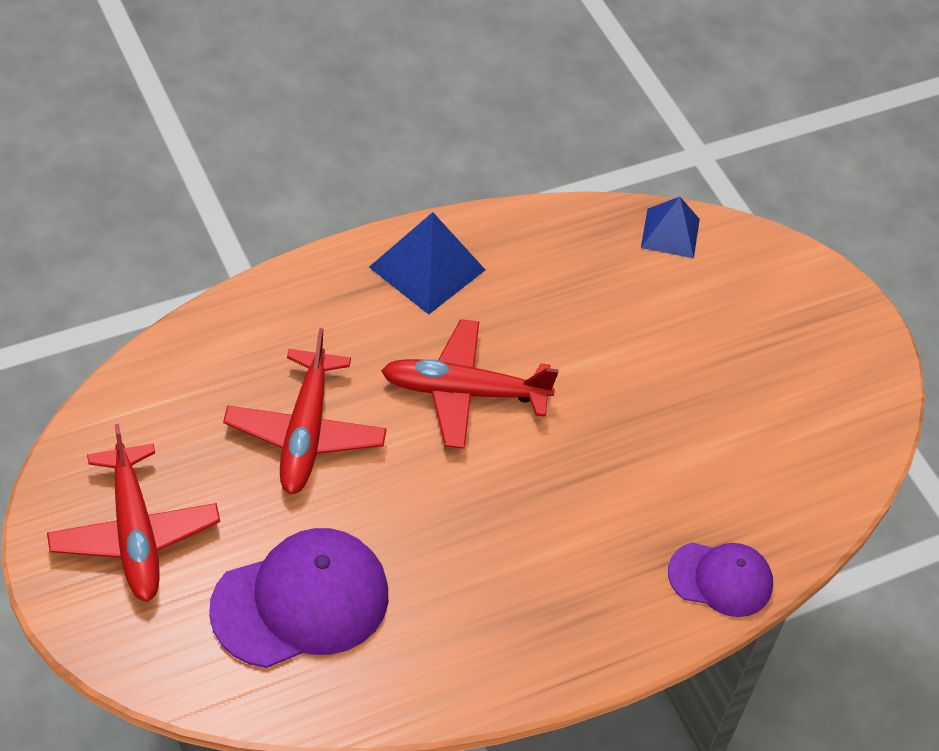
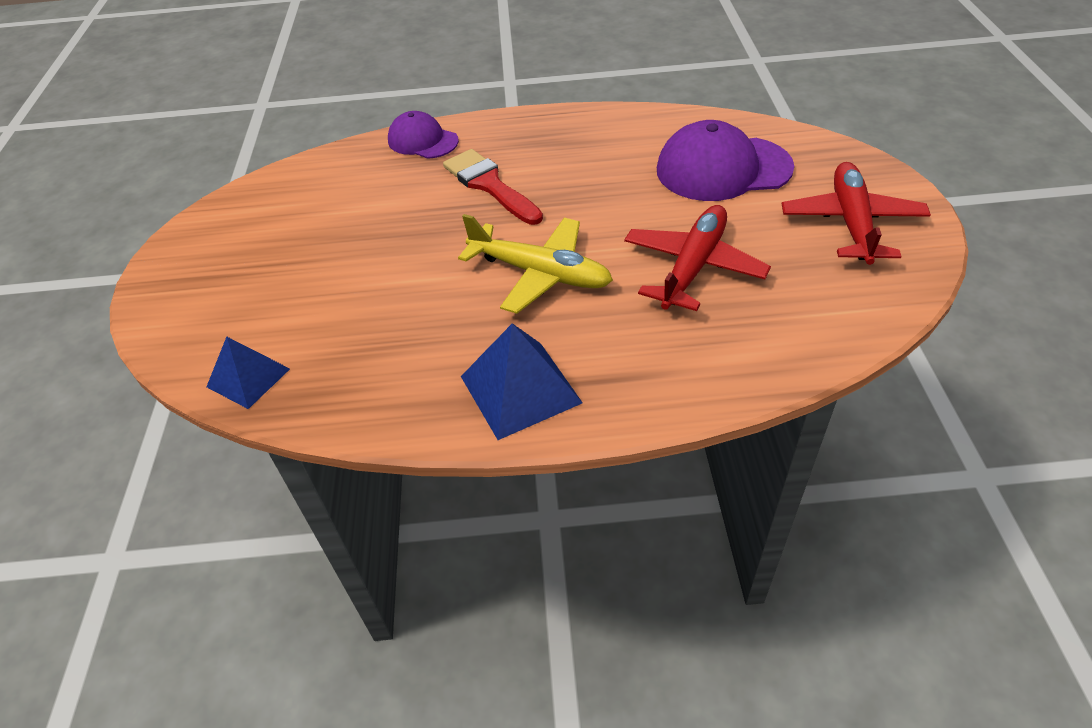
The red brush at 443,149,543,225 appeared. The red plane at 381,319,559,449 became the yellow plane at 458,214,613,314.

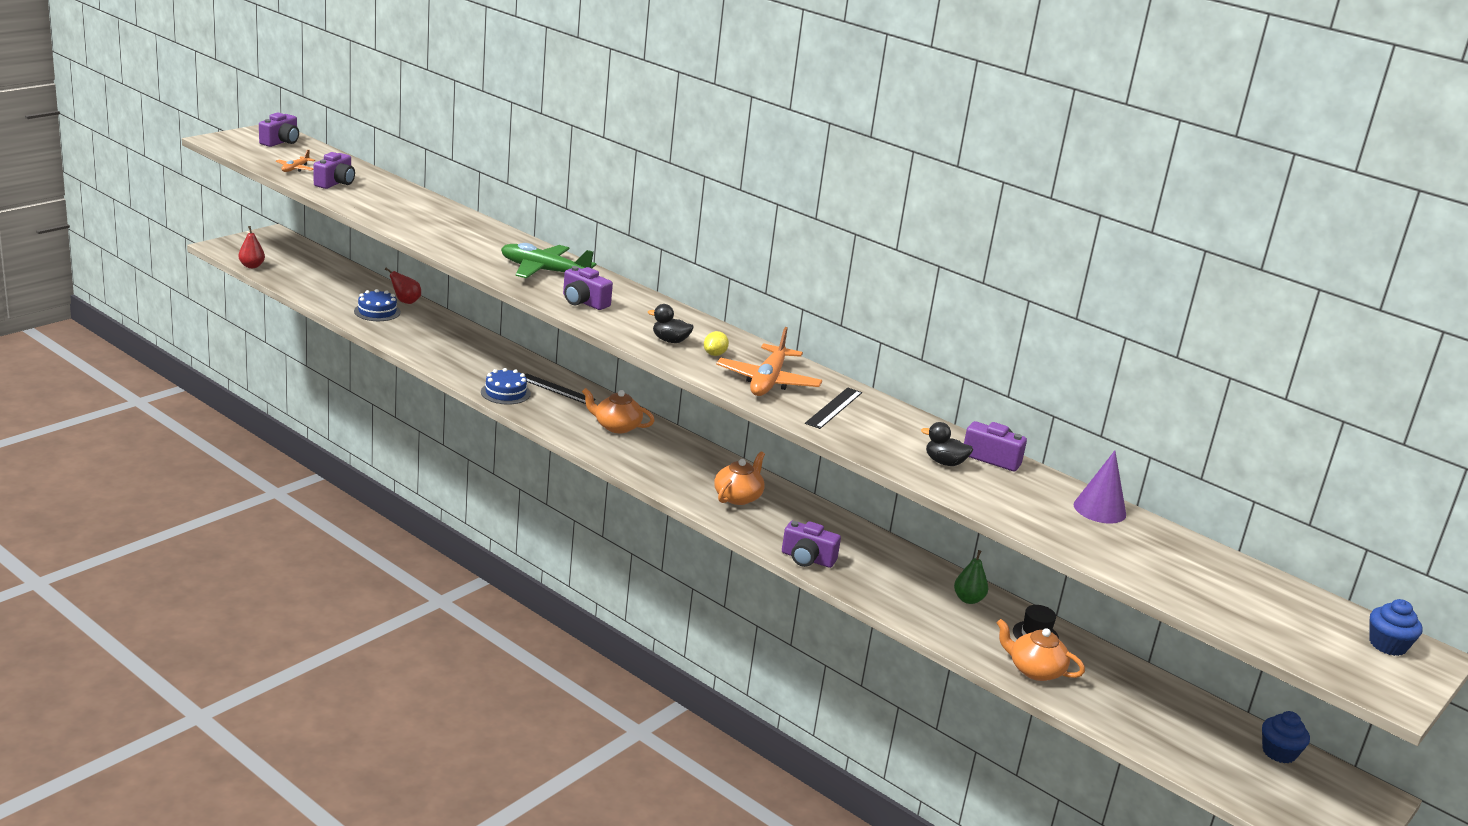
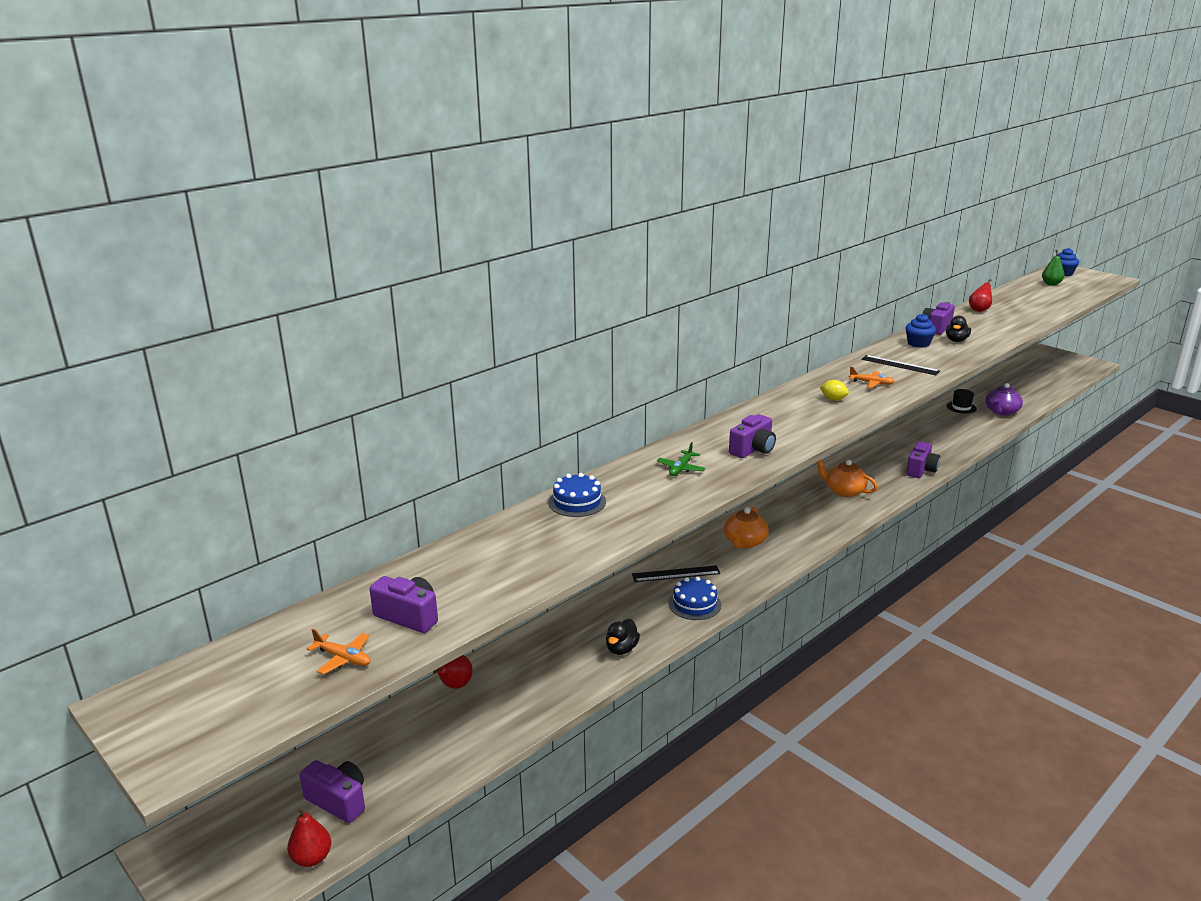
The purple camera moved from 259,113,299,147 to 300,760,365,823. The blue cake moved from 354,289,401,321 to 548,473,606,517. The black duck moved from 648,304,694,343 to 606,619,640,655. The black ruler at 525,373,595,404 turned 45 degrees clockwise. The green plane at 501,243,596,278 changed to 0.50 times the size. The orange plane at 716,327,822,396 changed to 0.50 times the size. The blue cupcake moved from 1262,711,1310,763 to 905,314,936,348. The purple cone at 1073,451,1126,524 was replaced by the red pear at 969,279,992,312. The orange teapot at 996,619,1085,681 became the purple teapot at 985,383,1023,416. The green pear moved from 954,550,988,604 to 1042,250,1065,285.

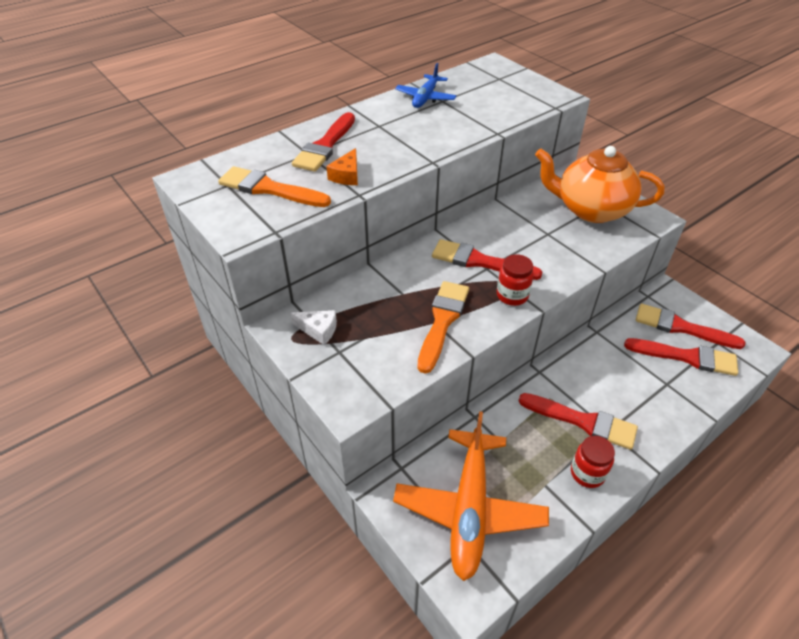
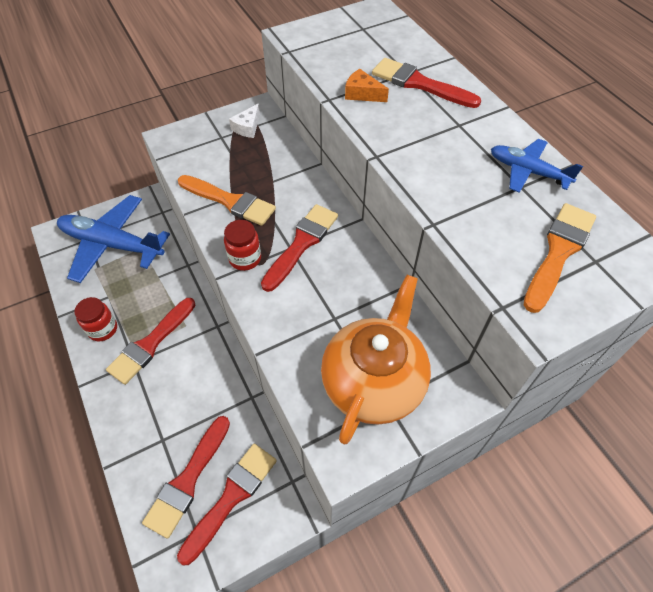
The orange plane at 393,411,549,581 became the blue plane at 57,195,170,283. The orange brush moved from 218,166,331,207 to 524,203,596,313.

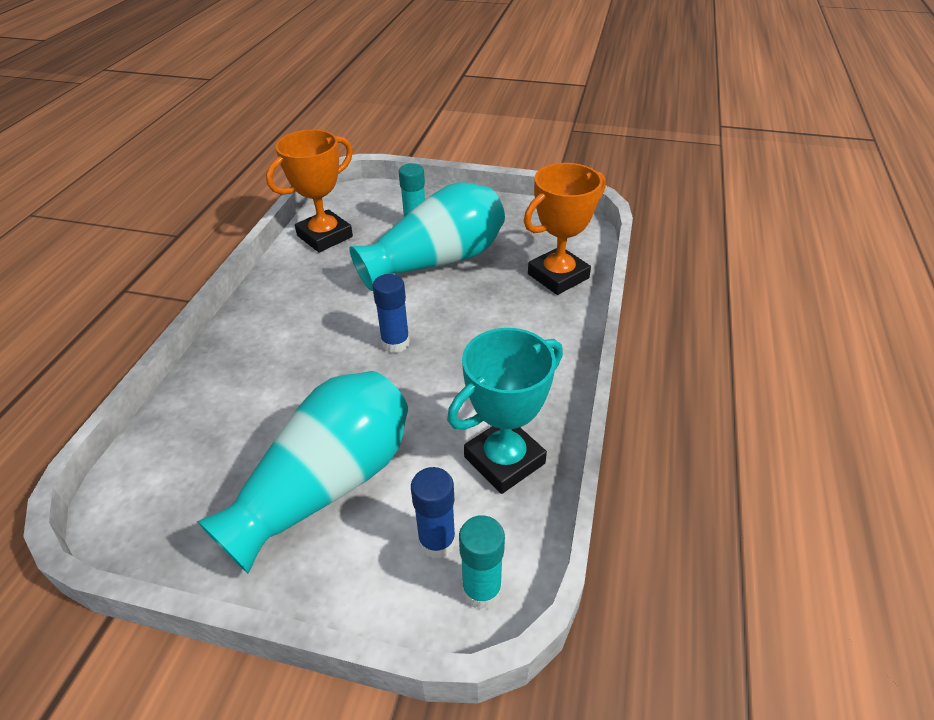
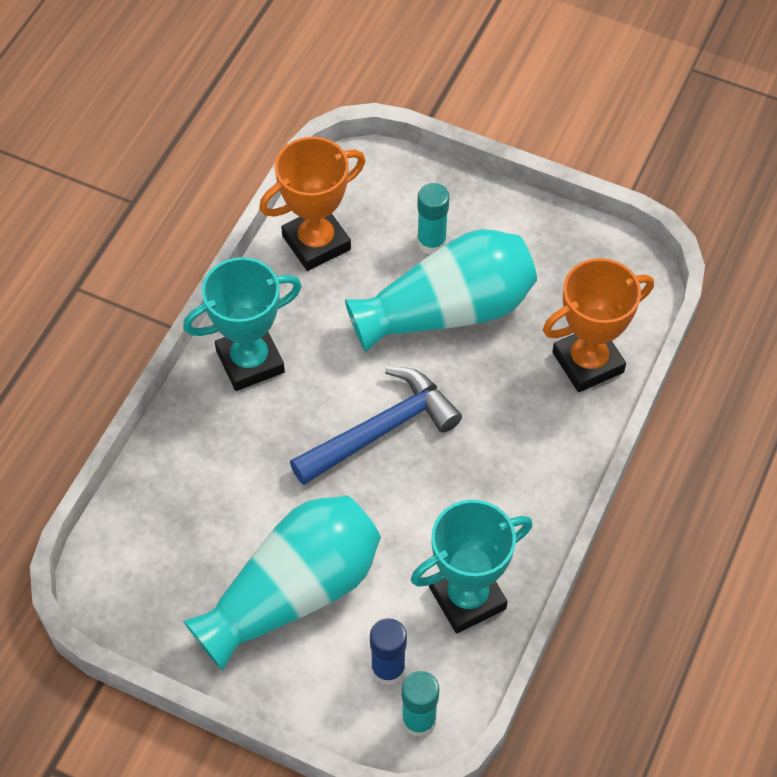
The turquoise trophy at 183,257,302,391 appeared. The blue glue stick at 372,274,410,353 was replaced by the blue hammer at 290,367,462,485.

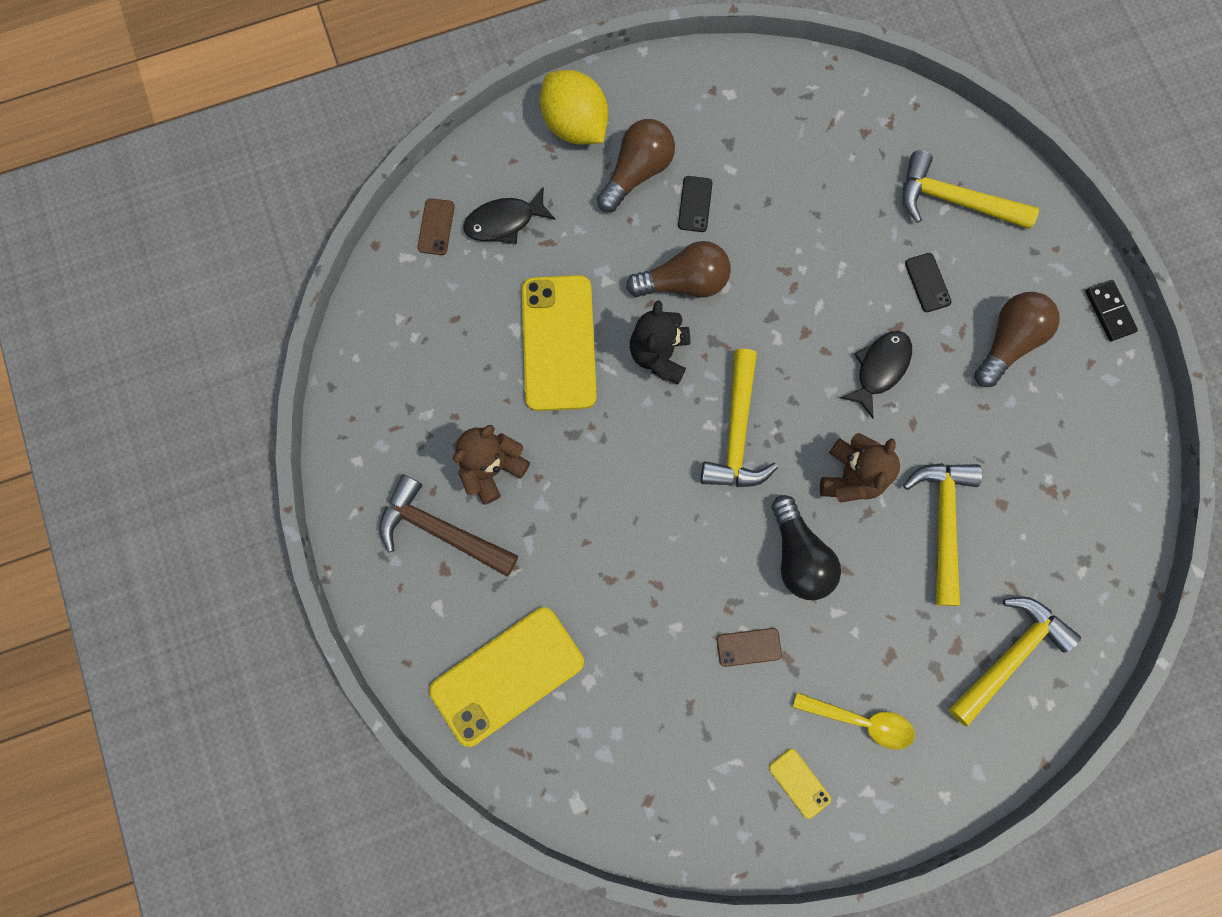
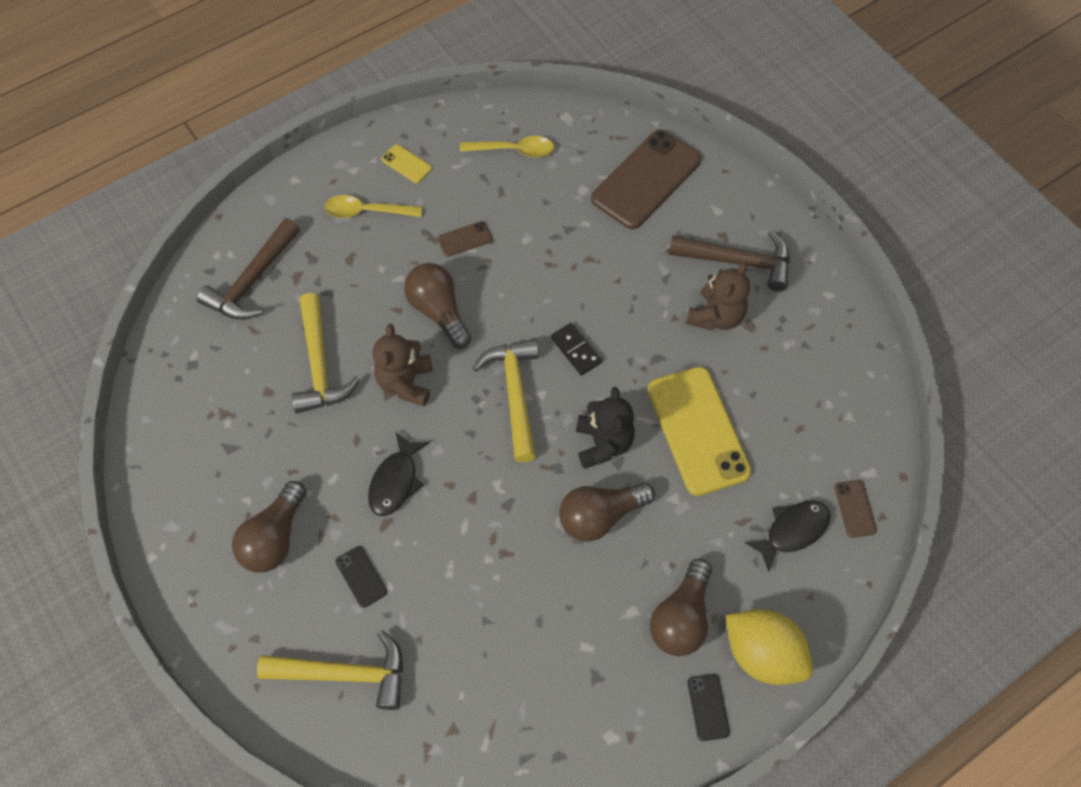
The yellow hammer at 948,596,1081,726 became the brown hammer at 197,218,300,320. The black light bulb at 772,495,841,600 became the brown light bulb at 404,263,471,348. The yellow spoon at 460,136,554,158 appeared. The black domino moved from 1085,280,1138,341 to 551,323,602,375. The yellow phone at 429,607,584,747 became the brown phone at 591,130,701,229. The black phone moved from 678,176,712,232 to 687,674,730,741.

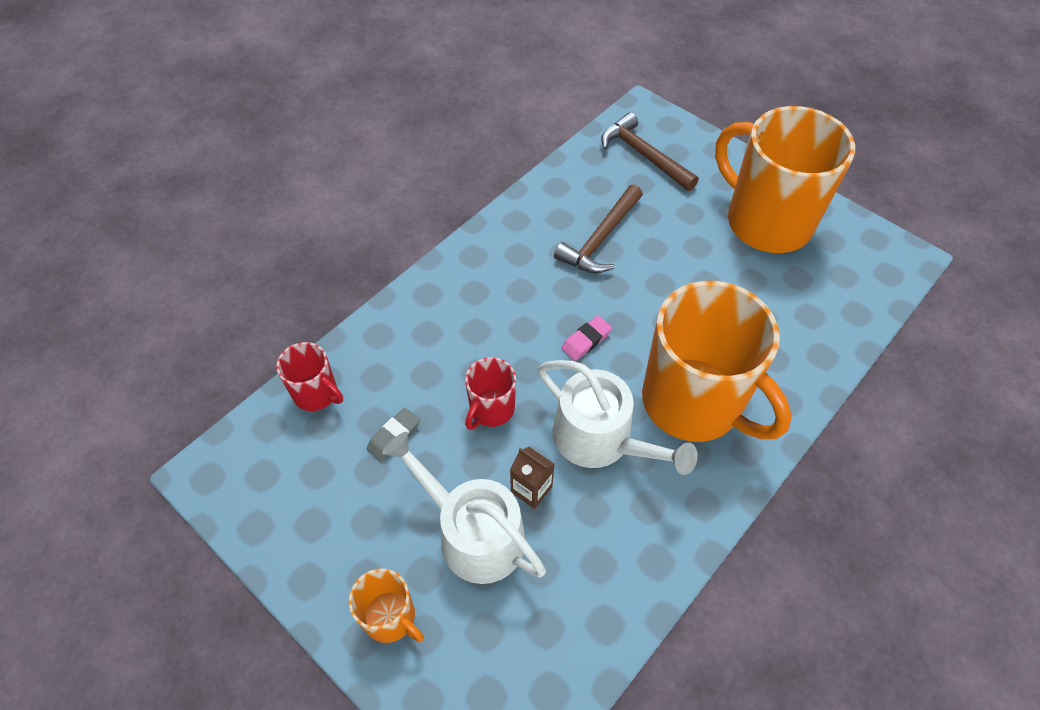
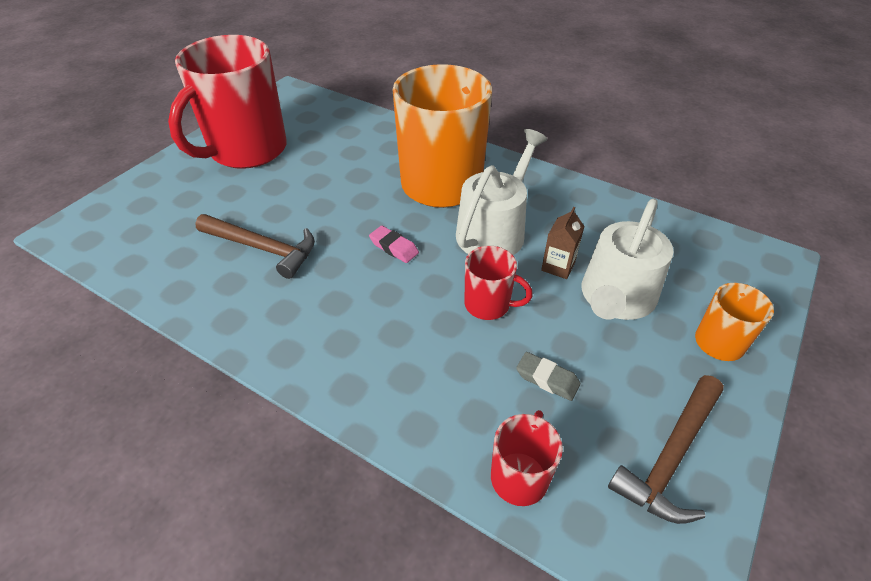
The orange mug at 715,106,855,253 became the red mug at 168,35,287,169. The brown hammer moved from 601,112,699,191 to 608,375,724,524.

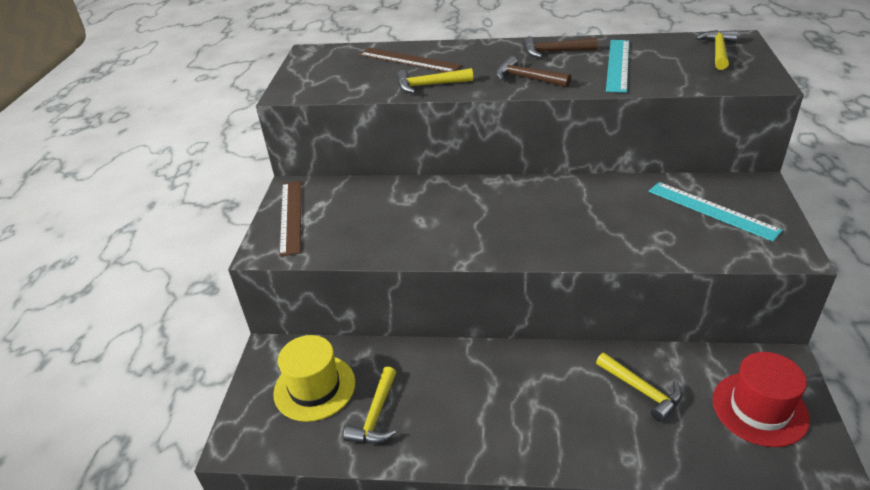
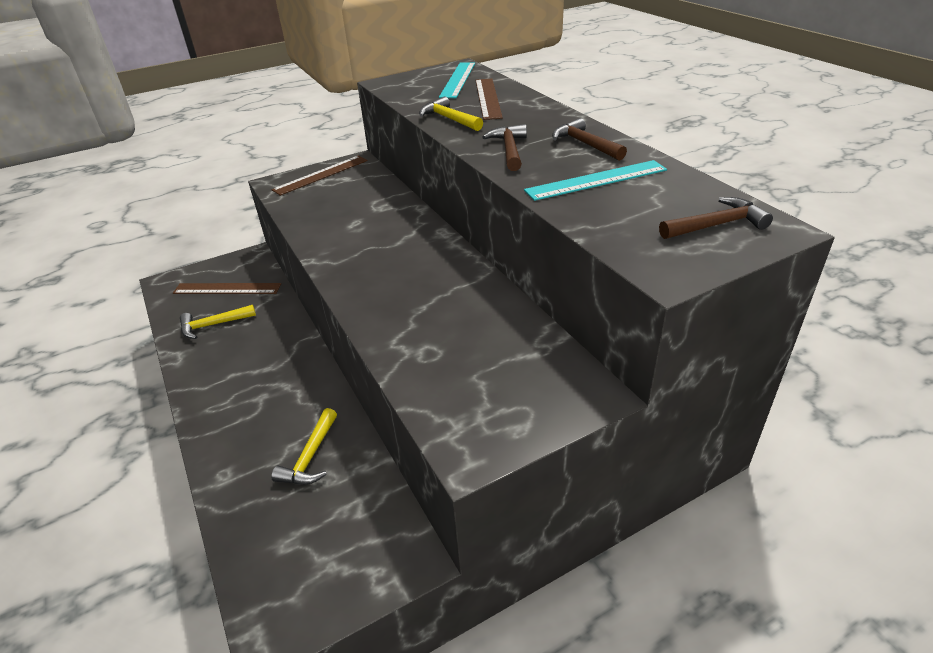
The yellow hat at 273,335,355,422 was replaced by the brown ruler at 173,283,281,294. The turquoise ruler moved from 649,182,783,241 to 439,63,475,98. The yellow hammer at 695,30,738,70 became the brown hammer at 659,197,773,239. The red hat at 713,352,810,447 disappeared.

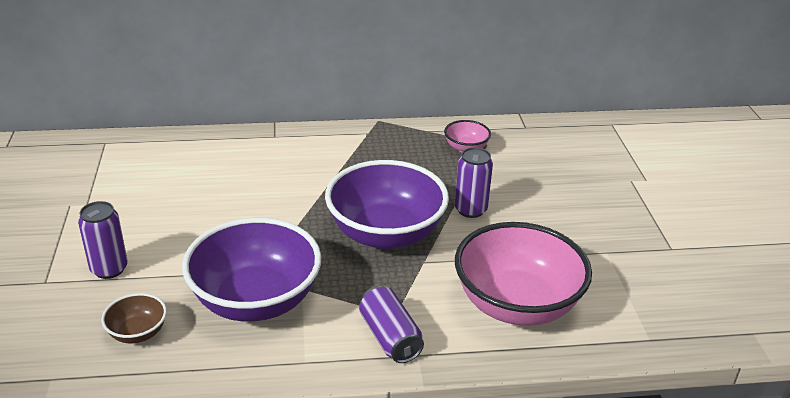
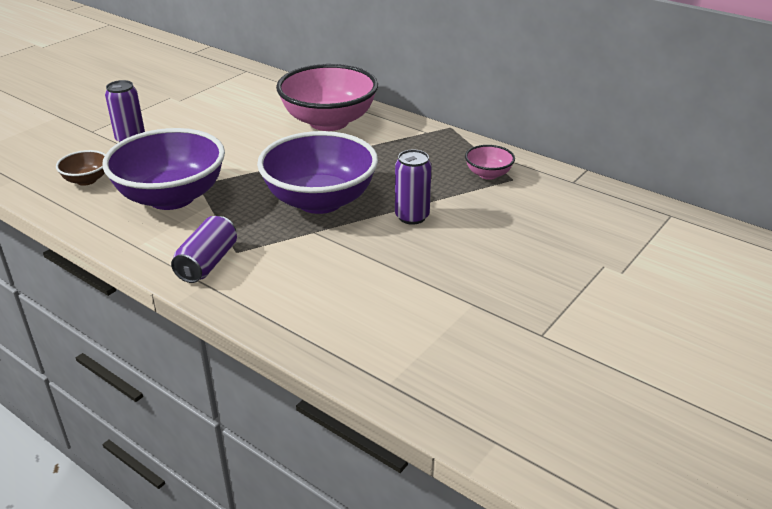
The pink bowl moved from 455,222,592,326 to 276,64,378,131.

